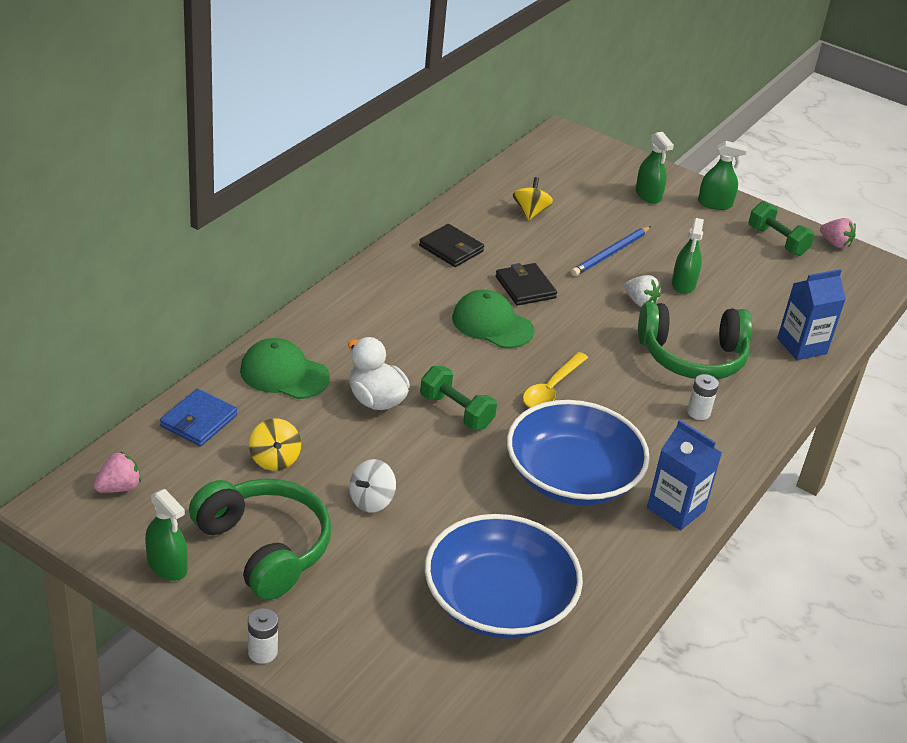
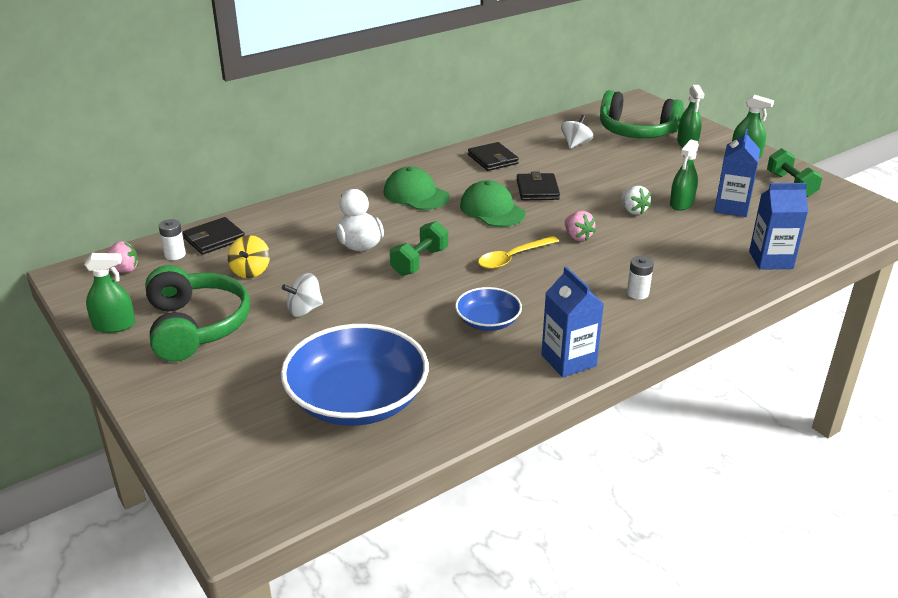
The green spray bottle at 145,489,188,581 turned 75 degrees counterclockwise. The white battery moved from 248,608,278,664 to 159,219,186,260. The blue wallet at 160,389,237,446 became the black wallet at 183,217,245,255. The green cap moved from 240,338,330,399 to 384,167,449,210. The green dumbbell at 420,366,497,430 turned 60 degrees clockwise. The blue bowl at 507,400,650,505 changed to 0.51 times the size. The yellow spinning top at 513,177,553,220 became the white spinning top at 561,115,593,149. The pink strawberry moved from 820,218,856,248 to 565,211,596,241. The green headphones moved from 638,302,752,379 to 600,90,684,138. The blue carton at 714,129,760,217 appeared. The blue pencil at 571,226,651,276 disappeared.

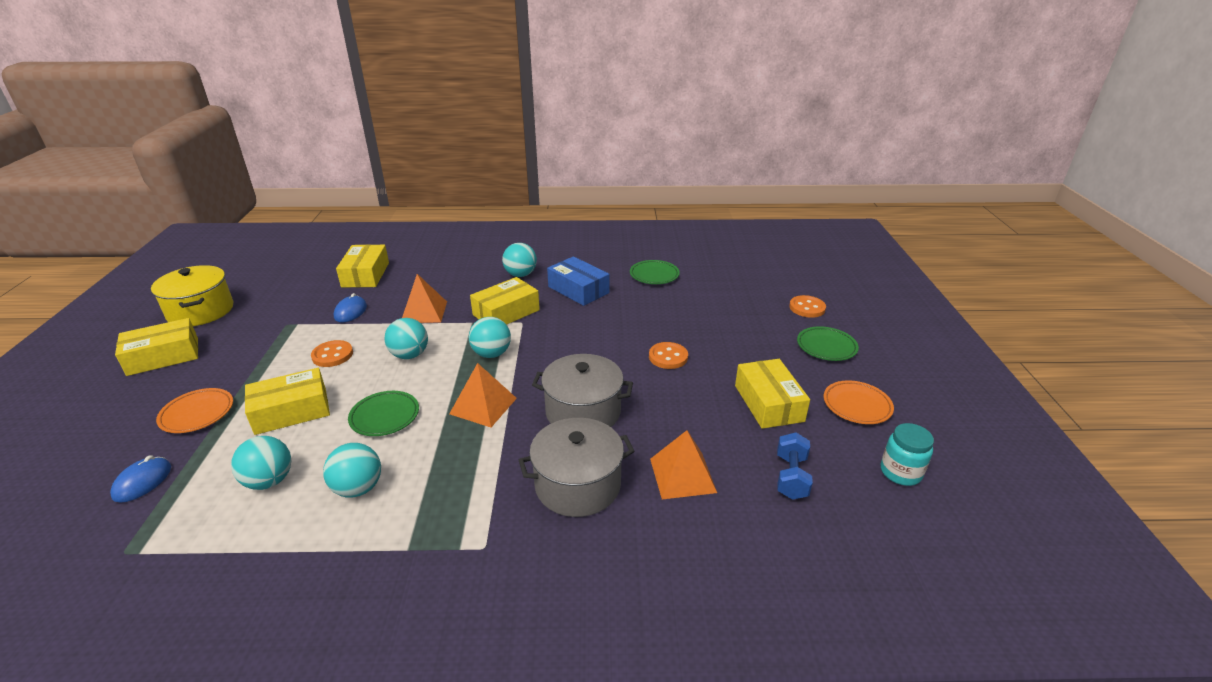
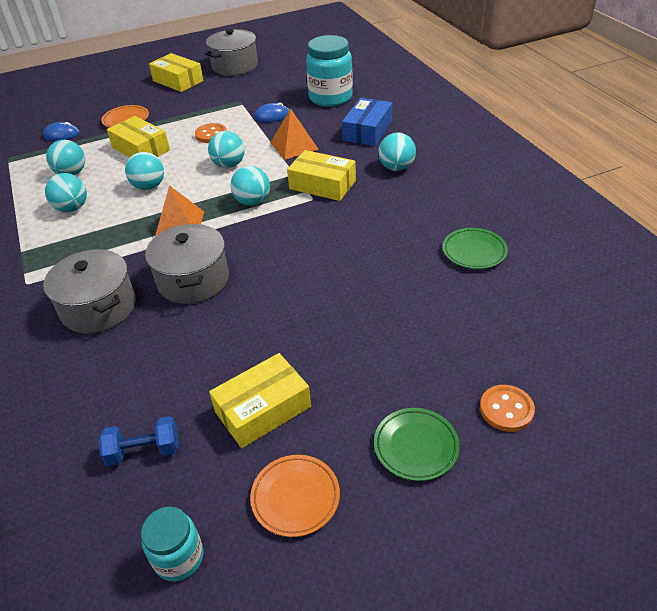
The green plate at 348,391,419,436 was replaced by the turquoise ball at 125,152,164,190. The yellow pot at 151,265,234,326 became the grey pot at 205,29,258,76. The yellow box at 336,244,389,287 was replaced by the turquoise jar at 306,35,353,107. The blue box moved from 547,256,610,306 to 342,98,392,146. The orange button at 649,342,688,369 disappeared. The orange pyramid at 650,430,717,499 disappeared.

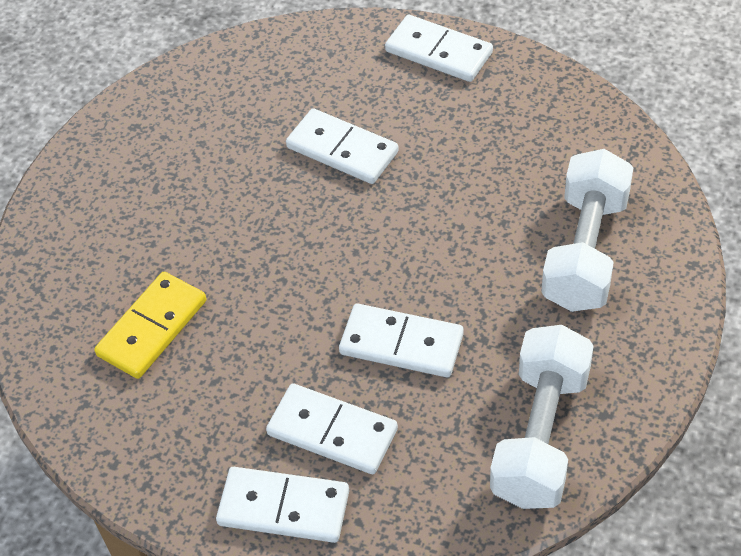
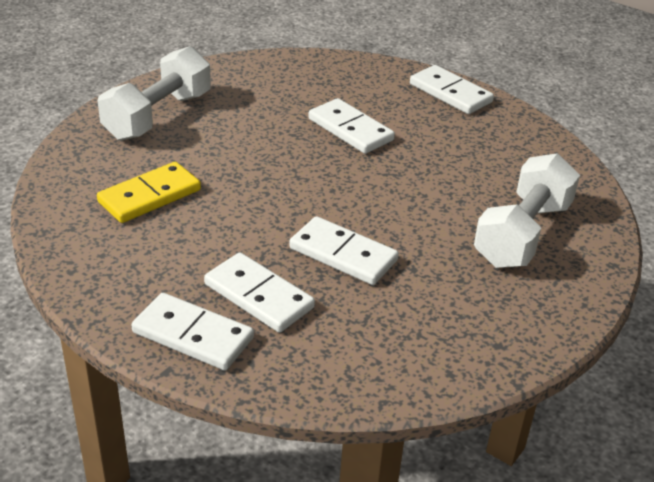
The white dumbbell moved from 490,325,594,509 to 98,46,211,141.

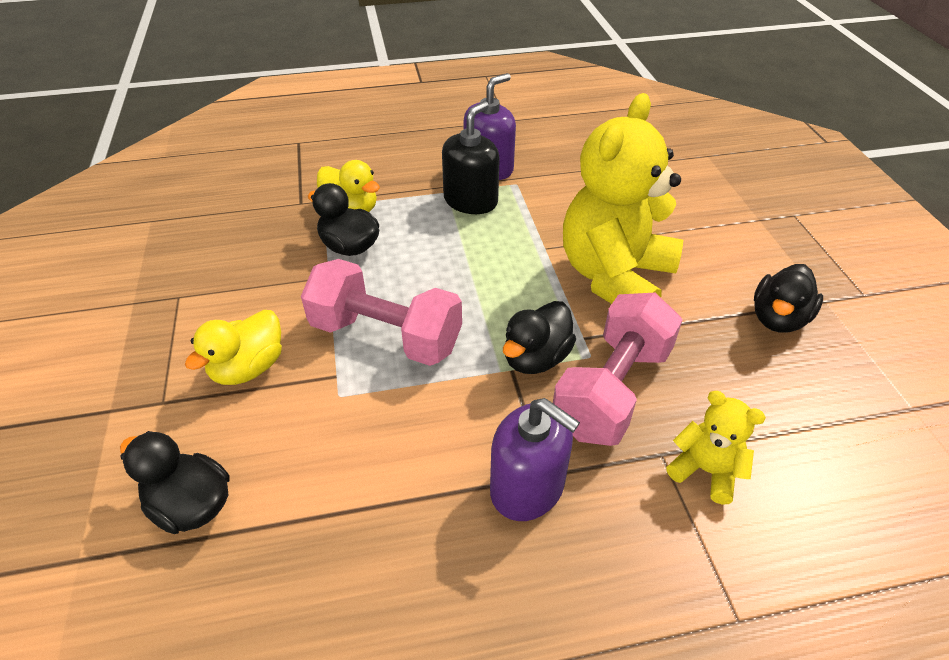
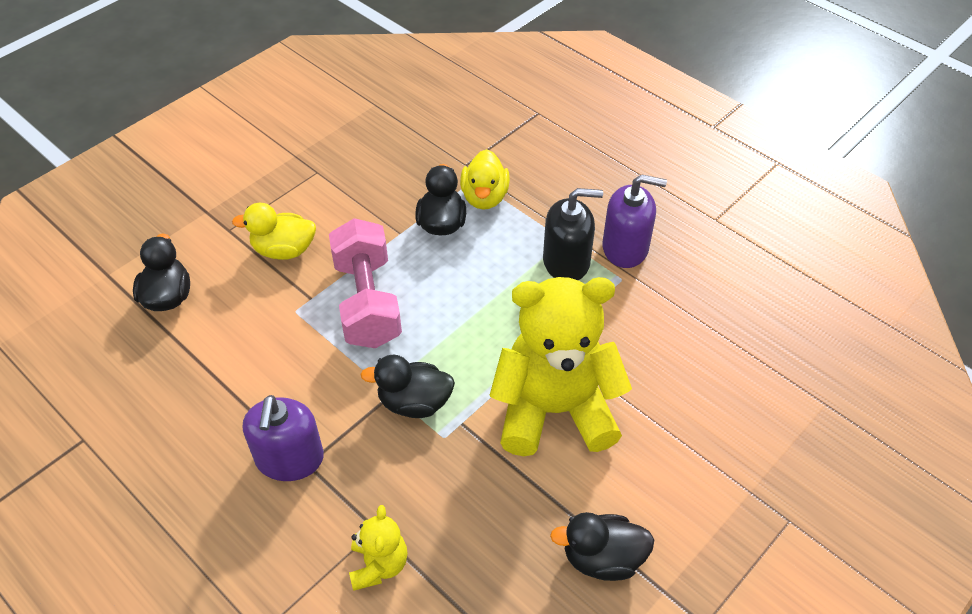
The pink dumbbell at 553,293,682,446 disappeared.

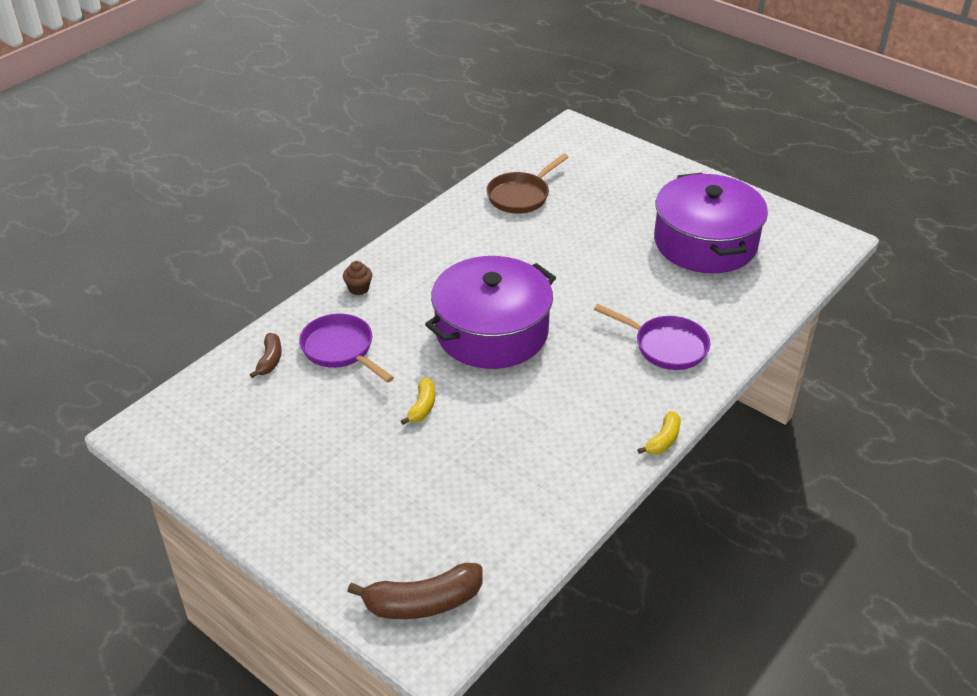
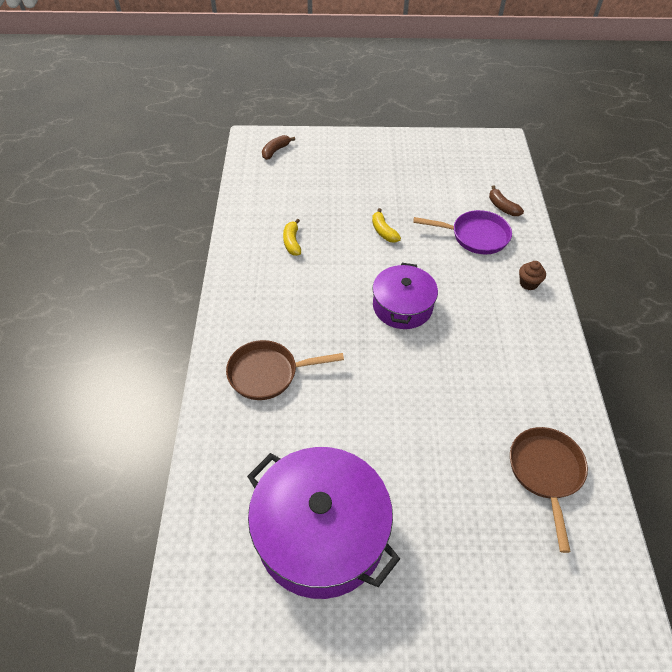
The purple pan at 594,304,710,370 became the brown pan at 226,340,344,400. The brown banana at 347,563,483,619 changed to 0.56 times the size. The yellow banana moved from 637,411,681,454 to 283,219,301,256. The purple pot at 425,256,556,369 changed to 0.61 times the size.

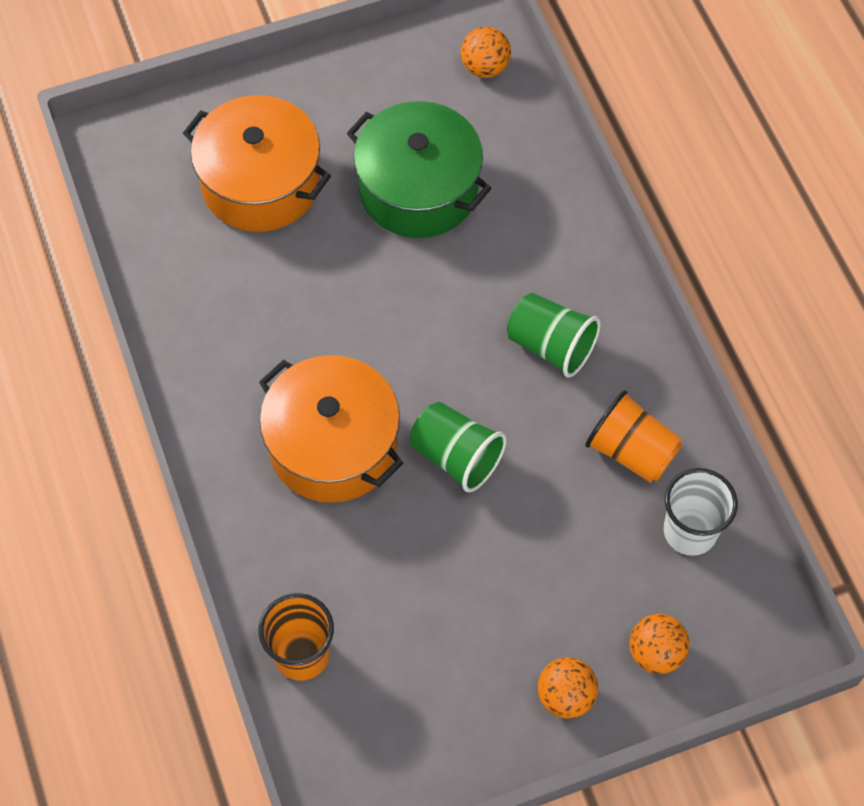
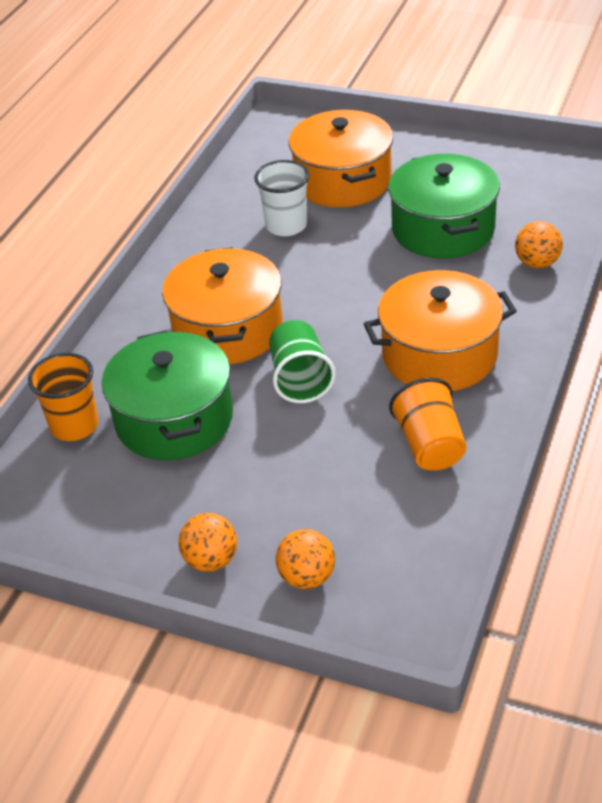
The green pot at 102,330,233,460 appeared. The white cup moved from 664,468,738,556 to 254,160,310,236. The green cup at 507,293,601,378 was replaced by the orange pot at 364,270,517,391. The orange ball moved from 461,27,511,78 to 515,221,563,268.

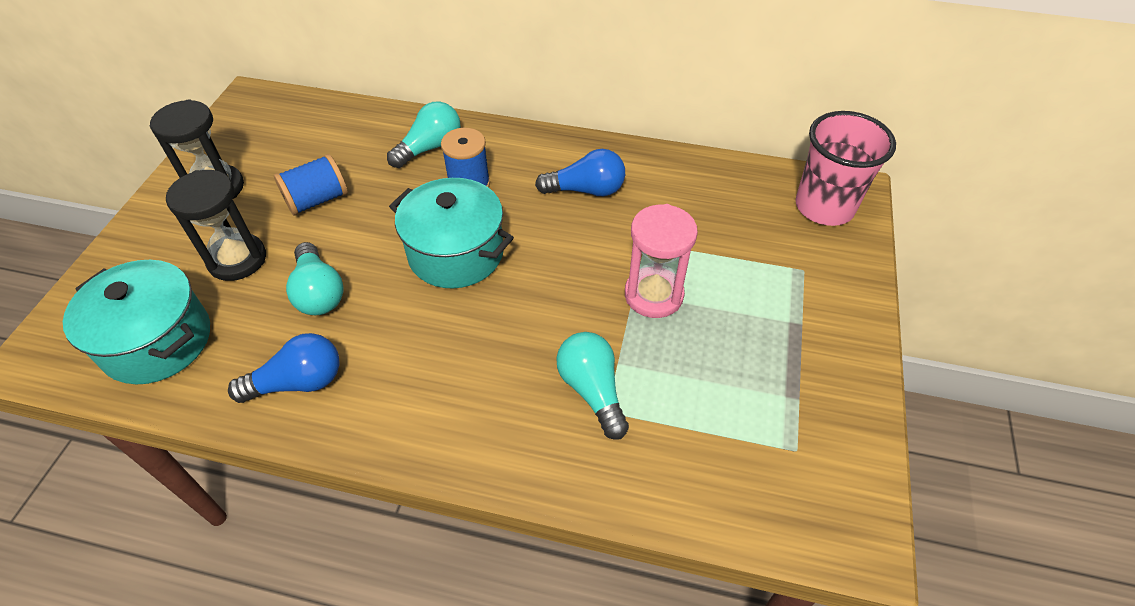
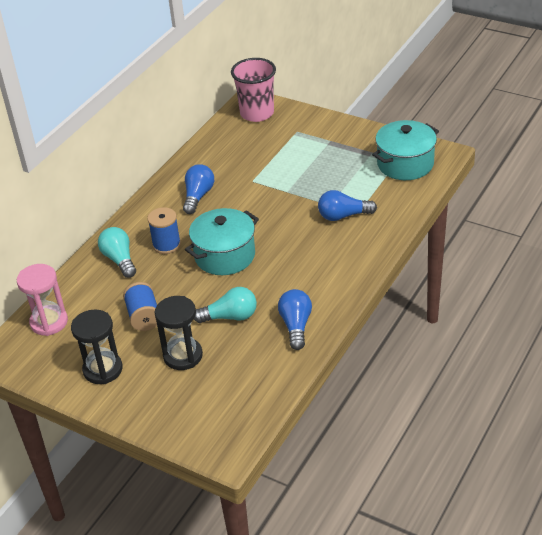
The pink hourglass moved from 625,204,698,318 to 17,264,68,336. The turquoise light bulb at 556,332,629,440 became the blue light bulb at 318,190,377,221. The turquoise pot moved from 63,260,210,384 to 372,120,439,180.

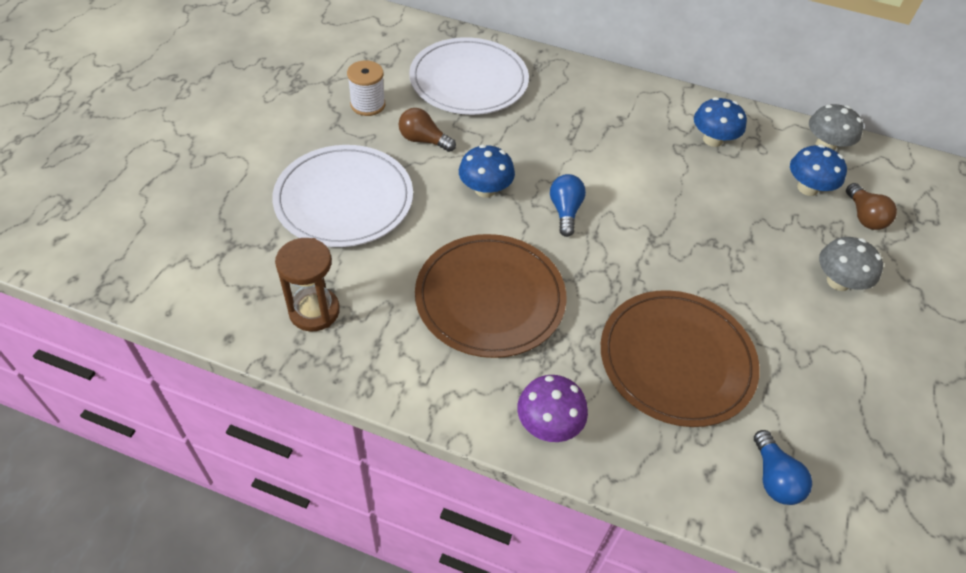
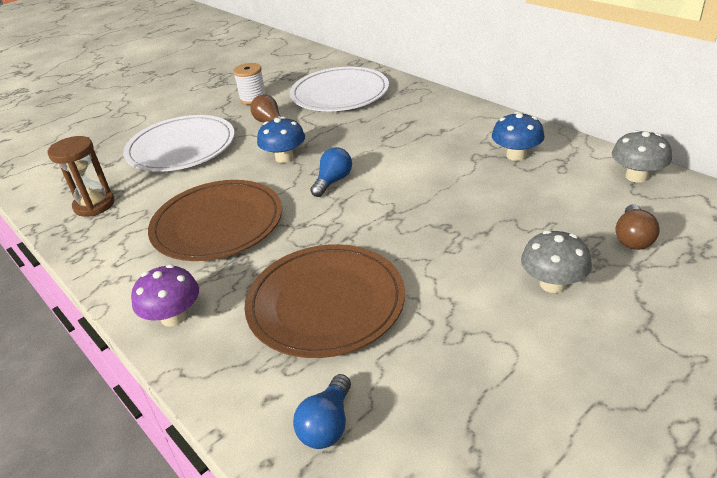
The blue mushroom at 790,144,847,196 disappeared.

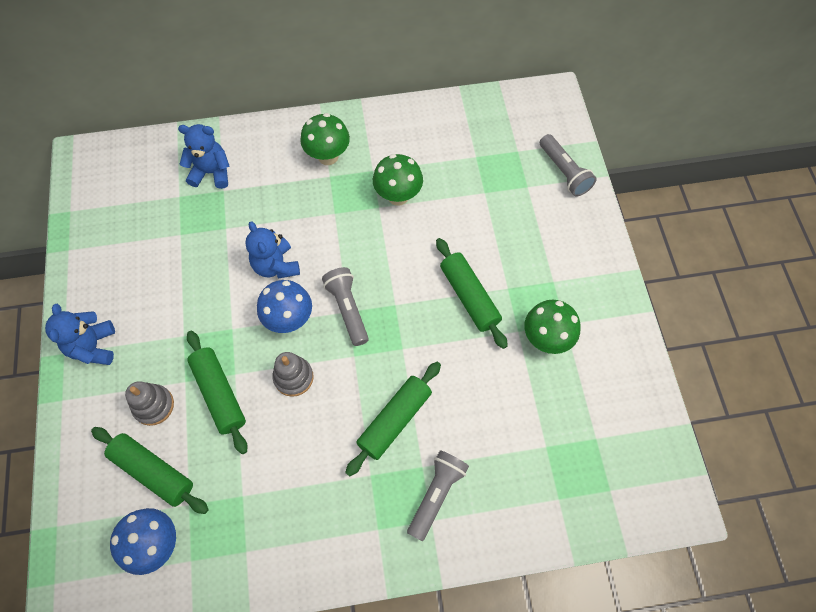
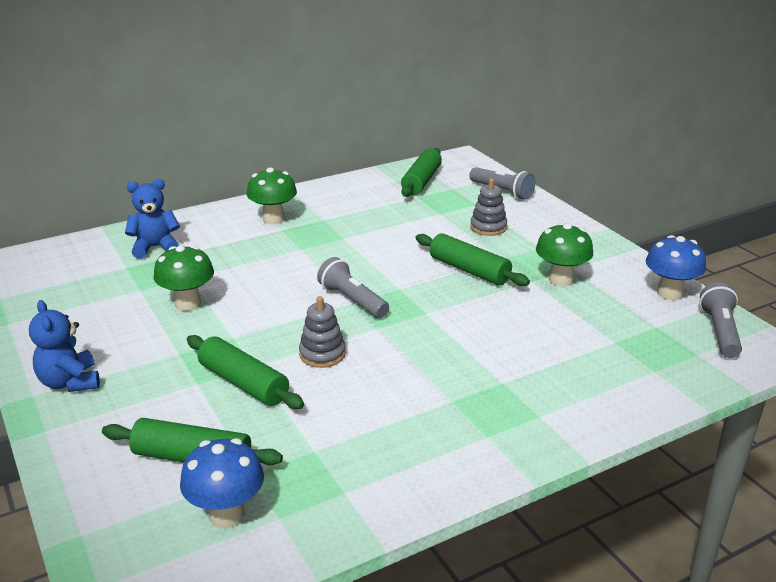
The green mushroom moved from 373,154,423,206 to 154,245,214,311. The green rolling pin moved from 345,362,441,476 to 401,148,442,197. The grey stacking toy moved from 125,381,174,426 to 470,178,507,236. The blue mushroom moved from 257,280,312,333 to 646,235,706,300. The grey flashlight moved from 407,451,469,541 to 700,282,742,358. The blue teddy bear at 245,221,300,279 disappeared.

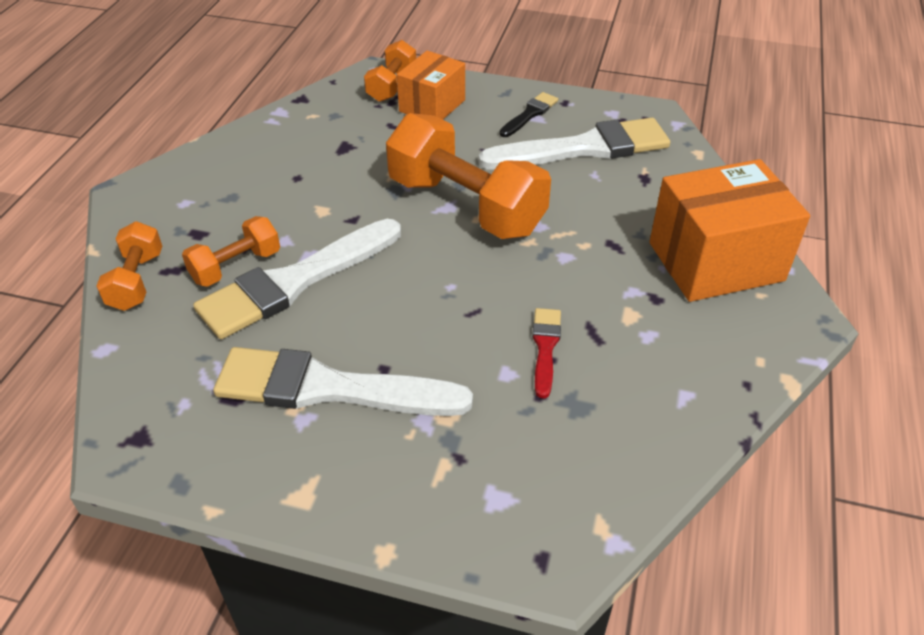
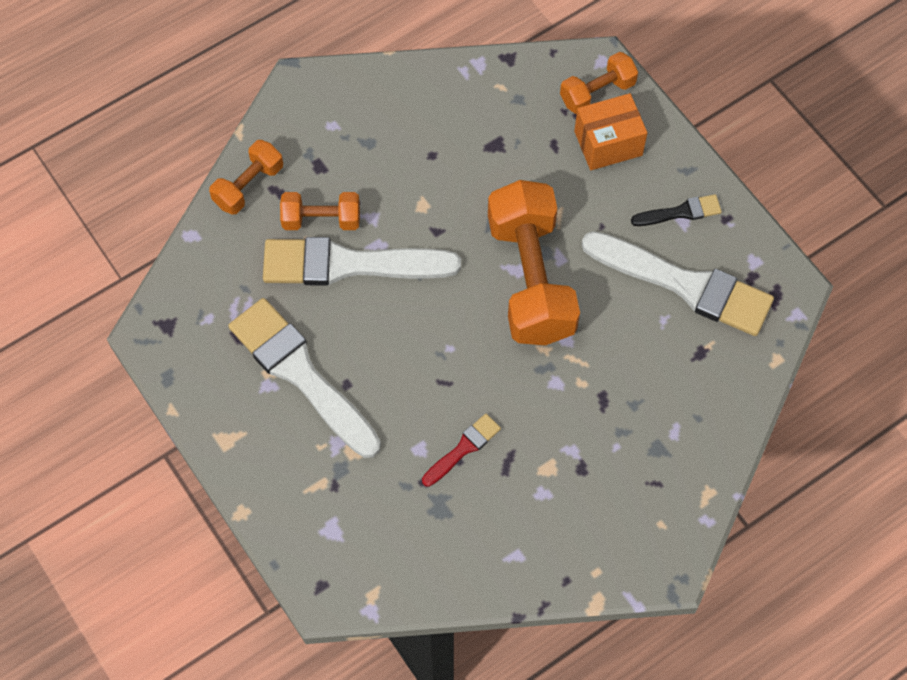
The orange box at 649,159,810,302 disappeared.

